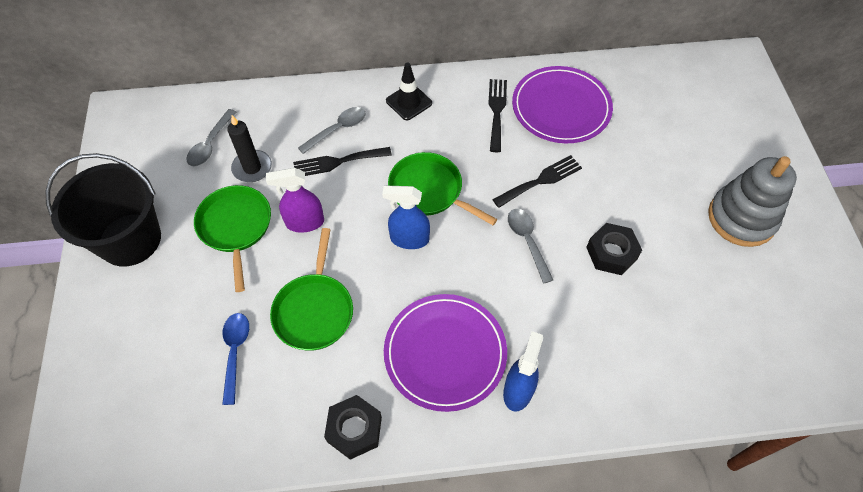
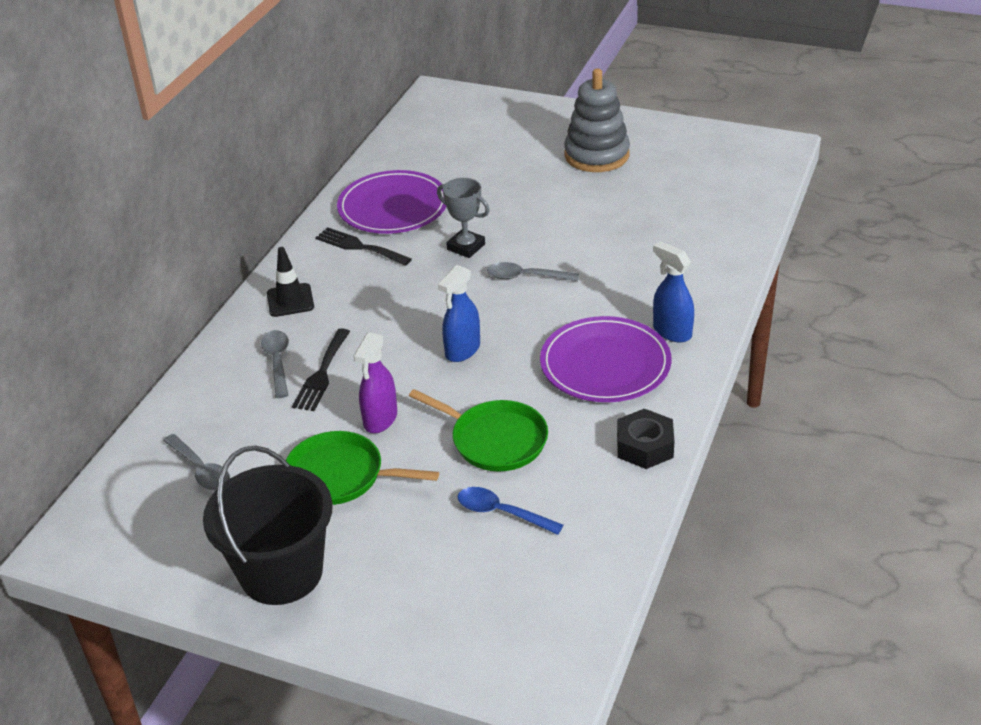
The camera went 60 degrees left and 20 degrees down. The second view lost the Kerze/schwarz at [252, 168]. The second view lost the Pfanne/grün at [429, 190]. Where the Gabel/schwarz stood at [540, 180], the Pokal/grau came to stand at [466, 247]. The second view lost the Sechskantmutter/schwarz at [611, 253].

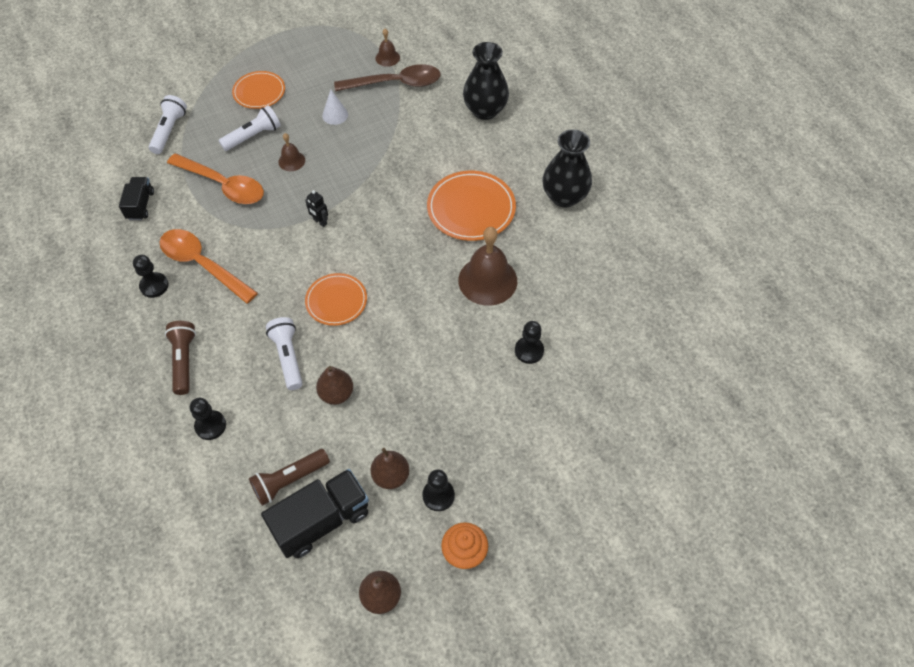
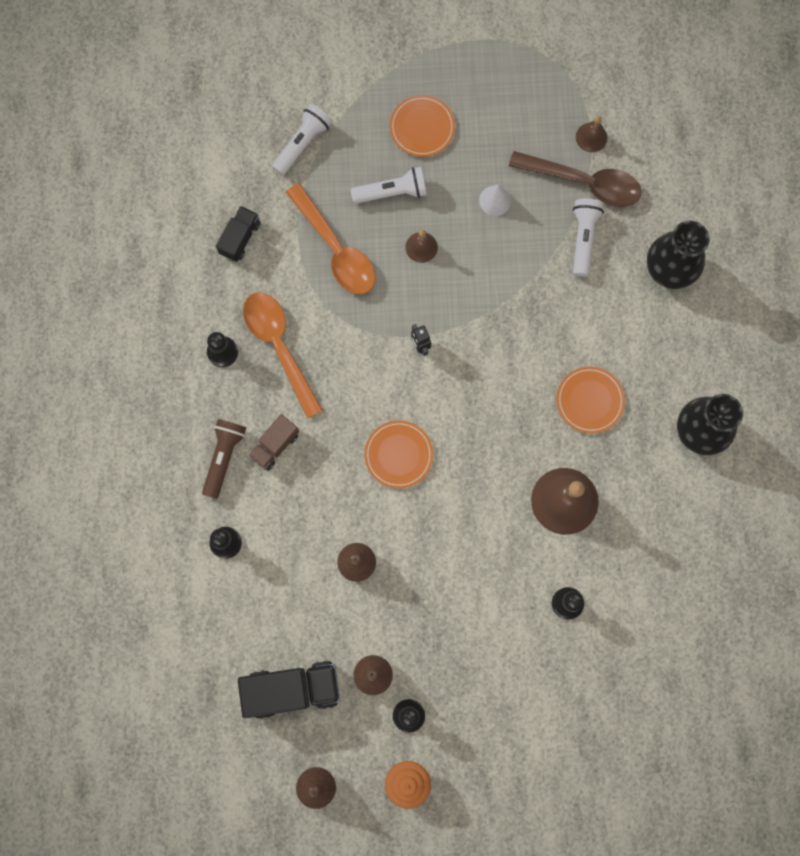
The camera went 25 degrees right and 20 degrees up. The second view lost the Taschenlampe/braun at [289, 480]. The Taschenlampe/weiß ended up elsewhere, having gone from [288, 357] to [583, 238]. The size of the Teller/orange at [471, 208] changed by a factor of 0.65. The second view gained the Lastwagen/braun at [275, 446].

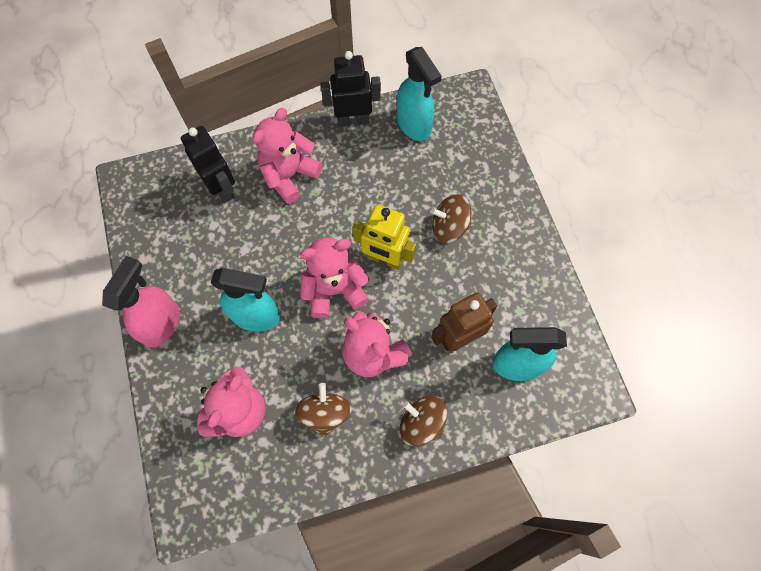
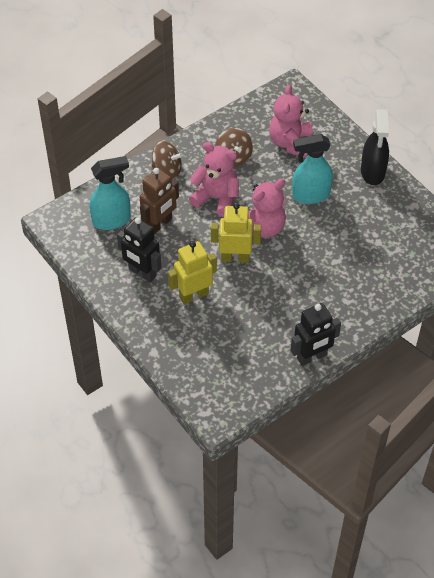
The camera went 160 degrees right and 15 degrees down. What was the Sprühflasche/rosa at [162, 323] turned into the Sprühflasche/schwarz at [373, 172]. The Roboter/schwarz ended up elsewhere, having gone from [222, 188] to [142, 273]. The second view lost the Teddybär/rosa at [289, 175]. The second view lost the Sprühflasche/türkis at [414, 125]. Where the Kreisel/braun stood at [449, 227], the Roboter/gelb came to stand at [193, 295].

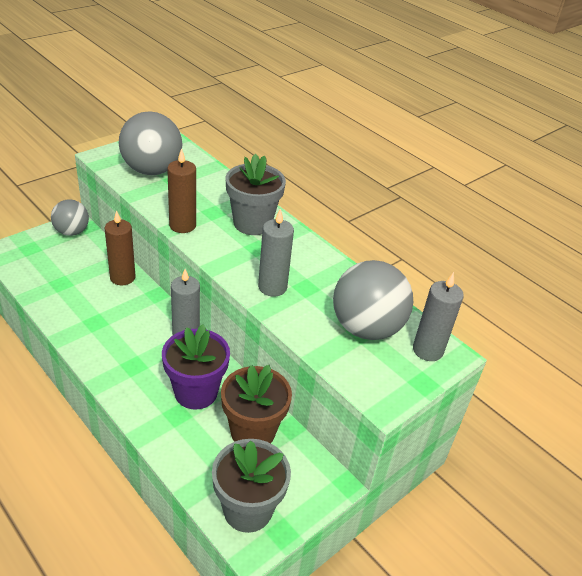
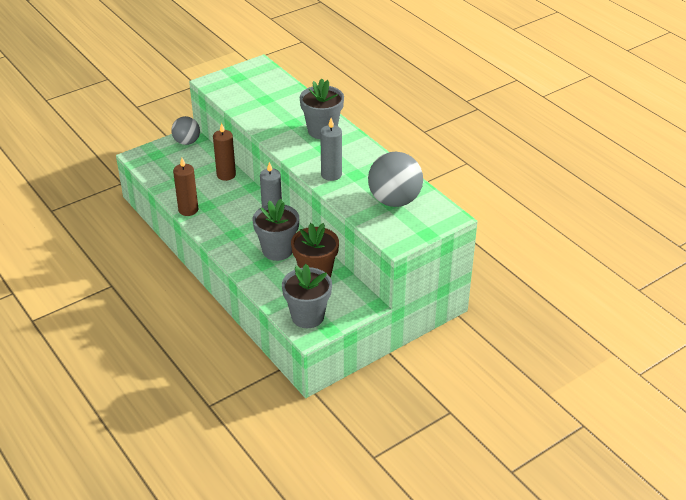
The camera went 10 degrees right and 0 degrees up. The second view lost the Ball/grau at [152, 170]. What was the Blumentopf/lila at [196, 392] turned into the Blumentopf/grau at [277, 250]. The Kerze/braun ended up elsewhere, having gone from [182, 225] to [188, 210]. The second view lost the Kerze/grau at [427, 350].

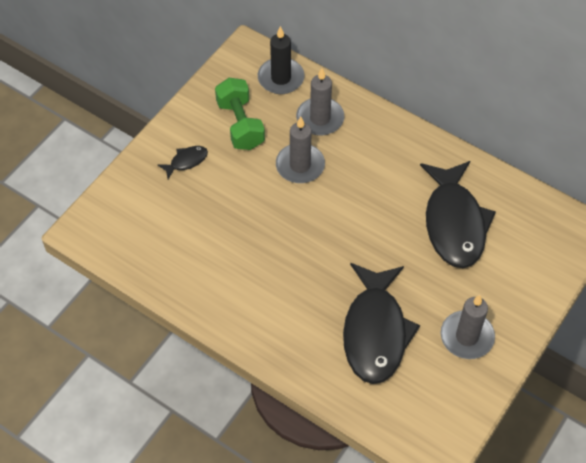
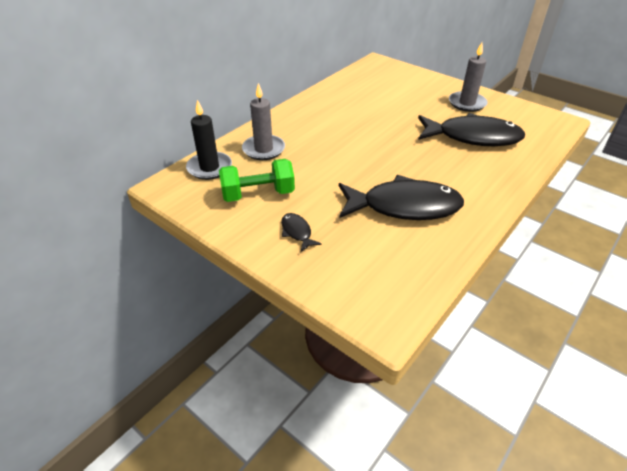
The camera went 85 degrees left and 15 degrees down. The second view lost the Kerze/grau at [300, 165]. The Fisch/schwarz ended up elsewhere, having gone from [454, 223] to [404, 206].

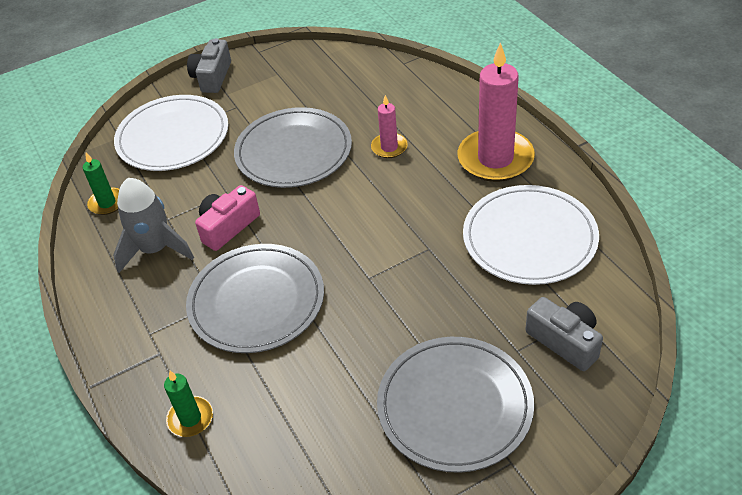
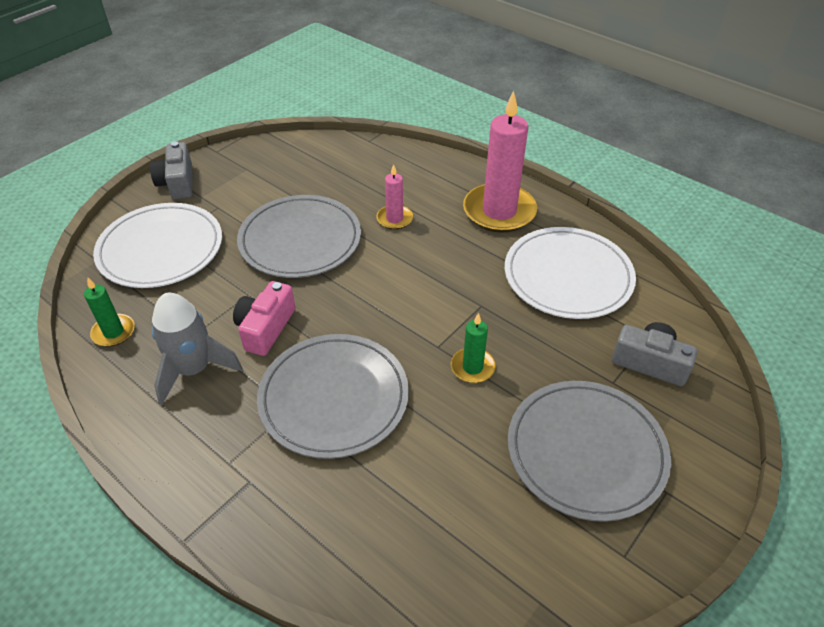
The camera went 25 degrees left and 0 degrees up. The Kerze/grün ended up elsewhere, having gone from [190, 418] to [472, 367].

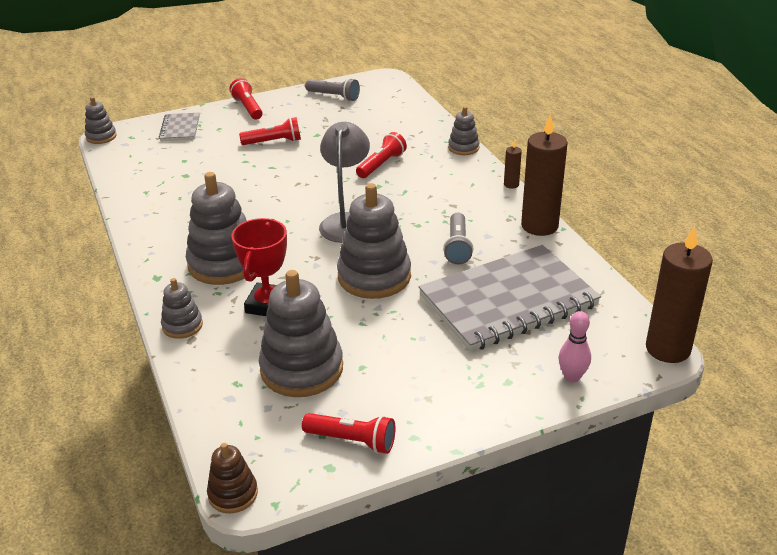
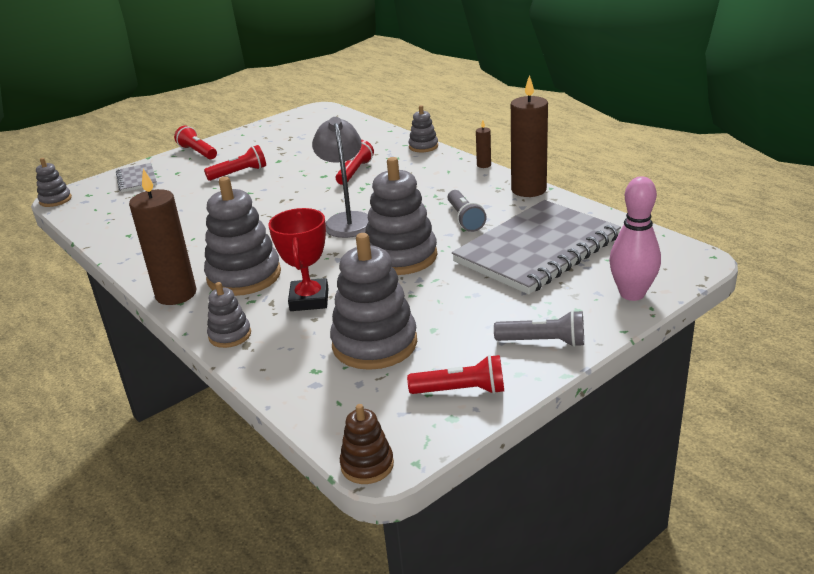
The camera went 15 degrees left and 5 degrees down. The Taschenlampe/grau ended up elsewhere, having gone from [334, 96] to [543, 342]. The size of the Bowlingkegel/rosa at [572, 377] changed by a factor of 1.60. The Kerze/braun ended up elsewhere, having gone from [668, 349] to [176, 294].

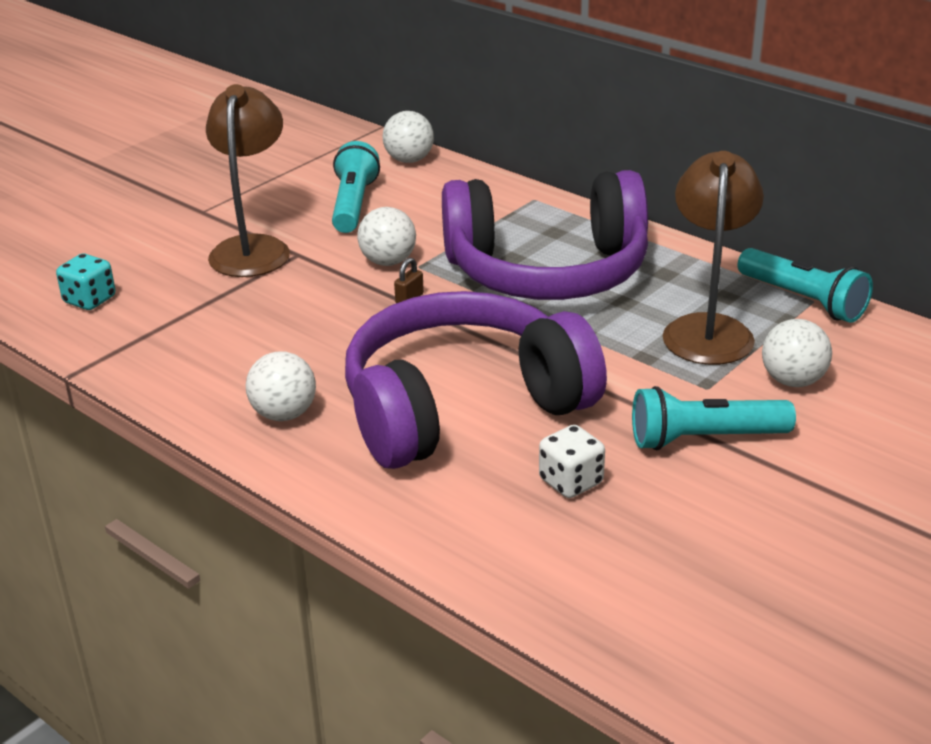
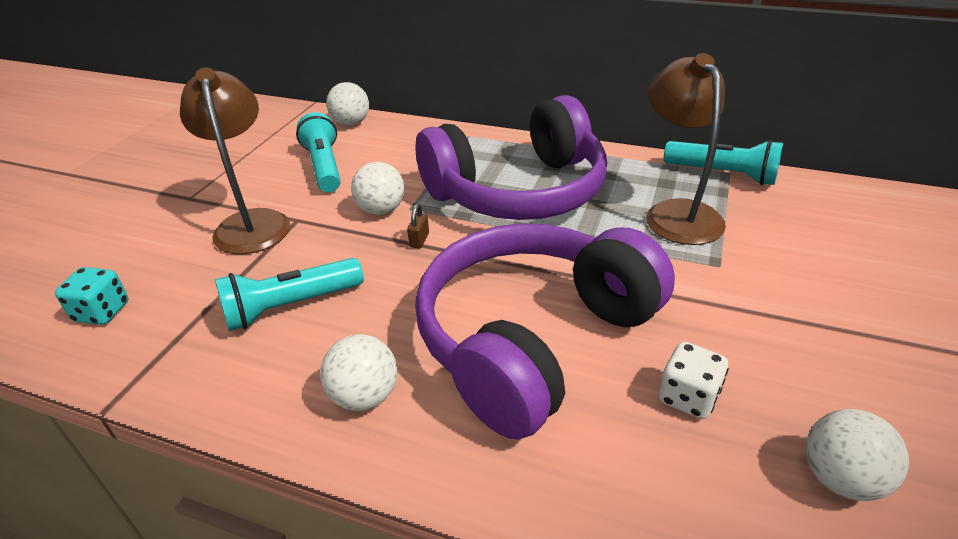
The camera went 20 degrees left and 5 degrees up. The Taschenlampe/türkis ended up elsewhere, having gone from [704, 439] to [290, 306]. The Ball/weiß ended up elsewhere, having gone from [792, 381] to [840, 478].

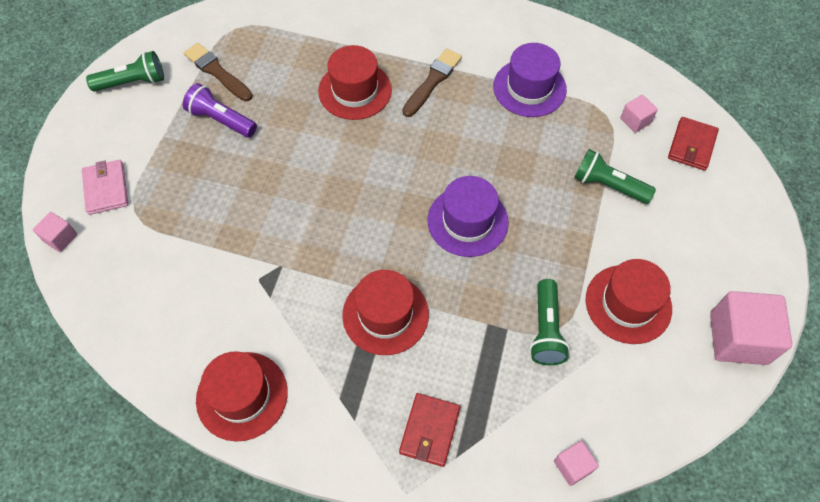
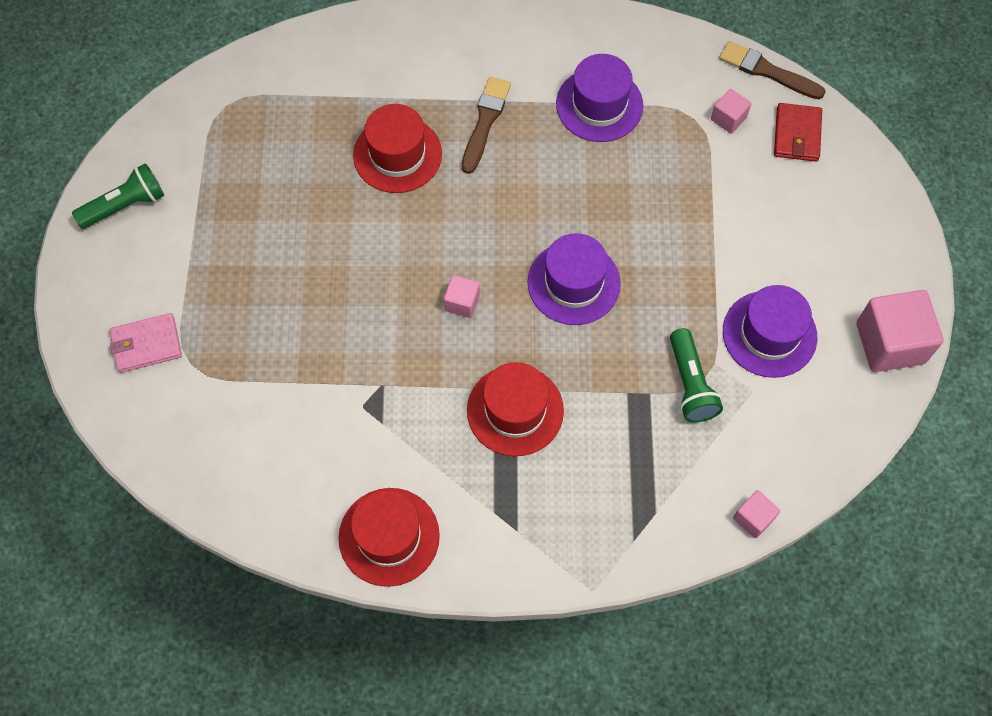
The camera went 15 degrees left and 5 degrees up. The Kubus/rosa ended up elsewhere, having gone from [60, 238] to [462, 302]. The Geldbörse/rosa at [106, 188] ended up facing another way, 75 degrees counterclockwise from before. The second view lost the Taschenlampe/lila at [221, 120]. The Pinsel/braun ended up elsewhere, having gone from [217, 72] to [767, 71]. The second view lost the Geldbörse/rot at [429, 430]. The second view lost the Taschenlampe/grün at [608, 185]. What was the Hut/rot at [628, 304] turned into the Hut/lila at [769, 334].

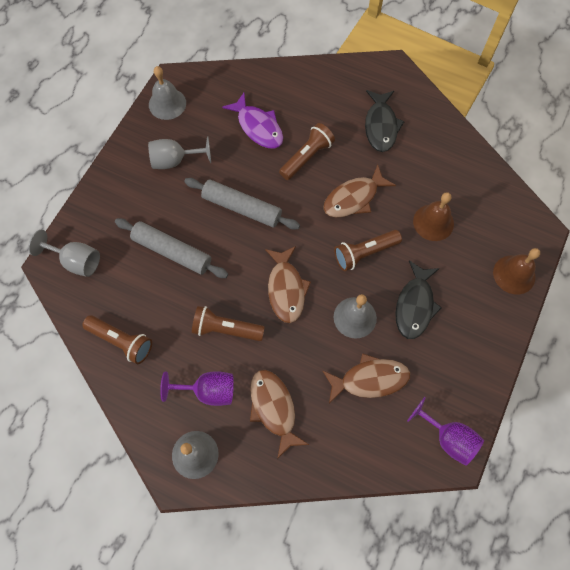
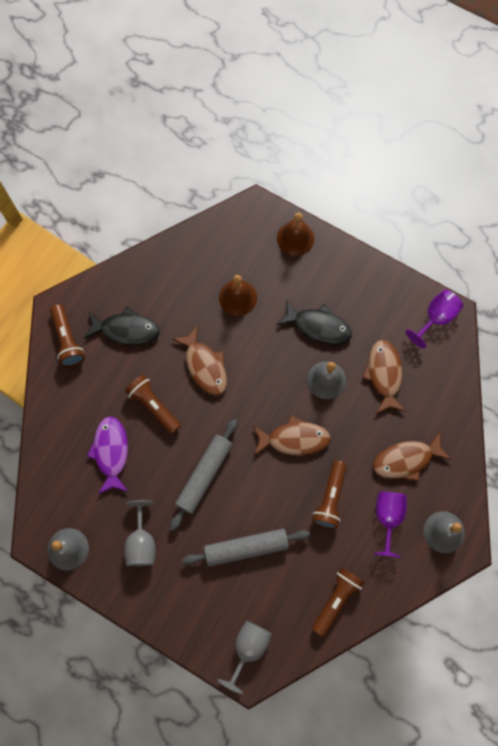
The camera went 85 degrees left and 5 degrees up. The Nudelholz/grau at [172, 251] ended up facing another way, 45 degrees clockwise from before. The Fisch/lila at [258, 127] ended up facing another way, 60 degrees counterclockwise from before. The Taschenlampe/braun ended up elsewhere, having gone from [364, 253] to [68, 340].

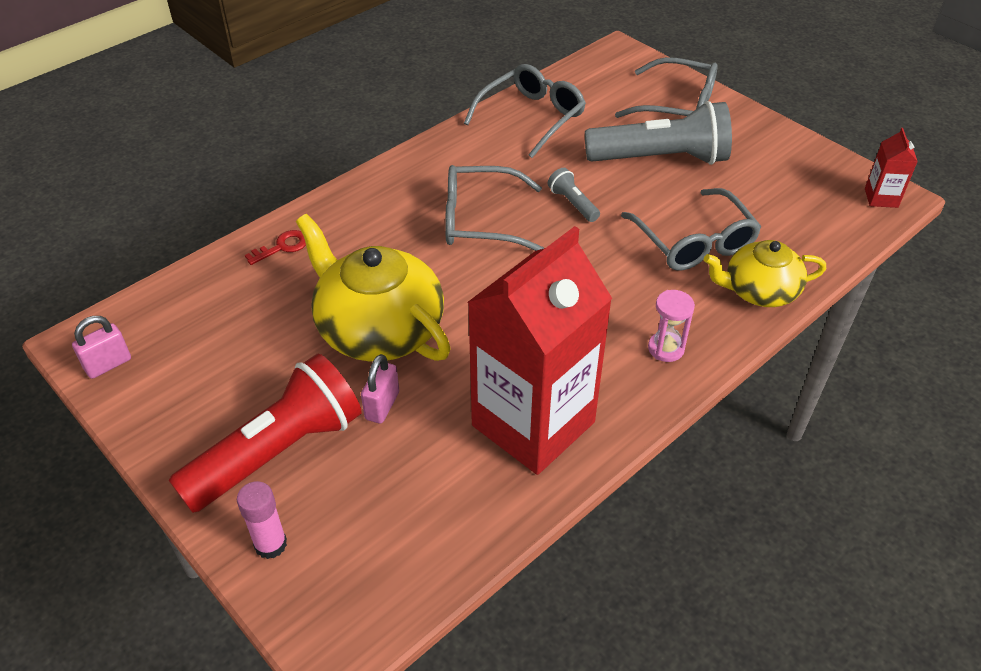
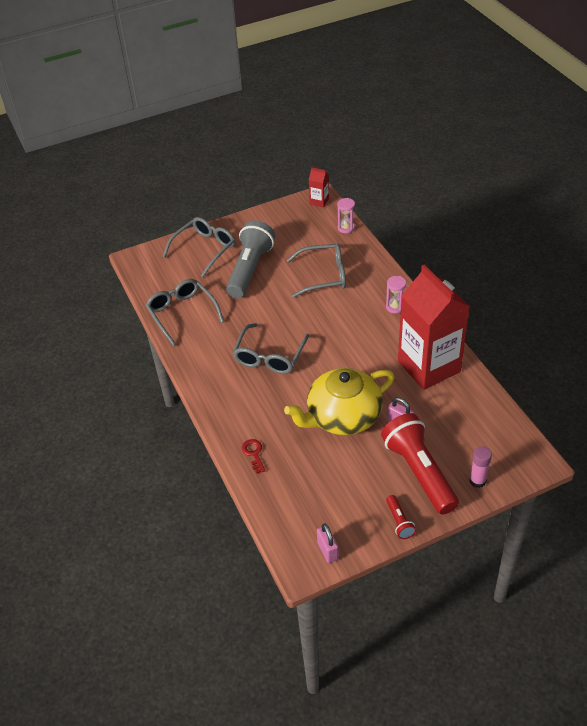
The camera went 70 degrees left and 0 degrees up. The second view lost the Taschenlampe/grau at [572, 204]. The second view lost the Teekanne/gelb at [759, 291]. The second view gained the Sanduhr/rosa at [346, 228]. The second view gained the Taschenlampe/rot at [399, 522].

